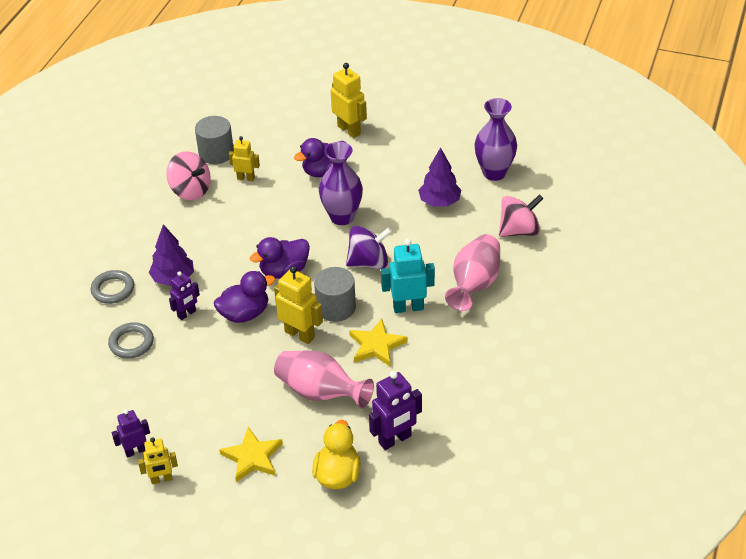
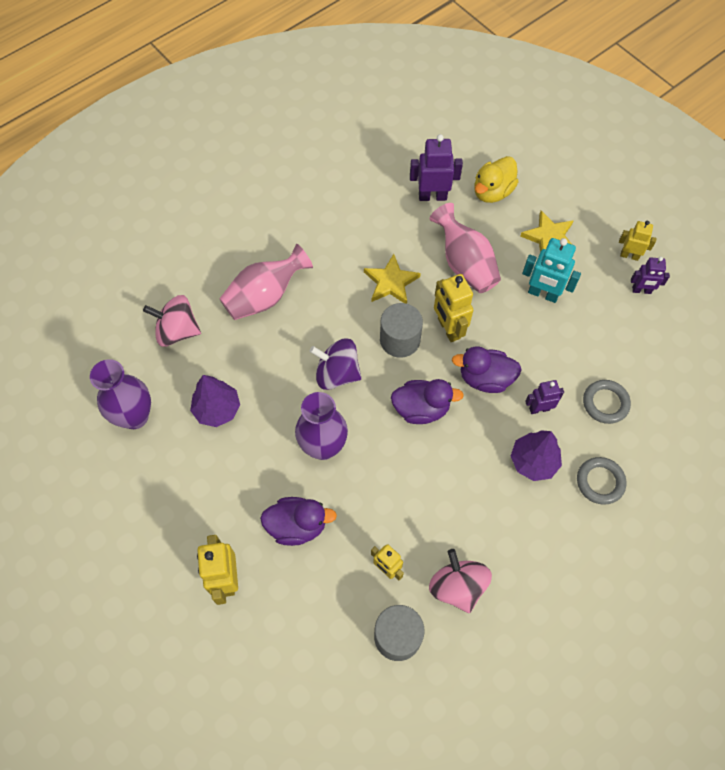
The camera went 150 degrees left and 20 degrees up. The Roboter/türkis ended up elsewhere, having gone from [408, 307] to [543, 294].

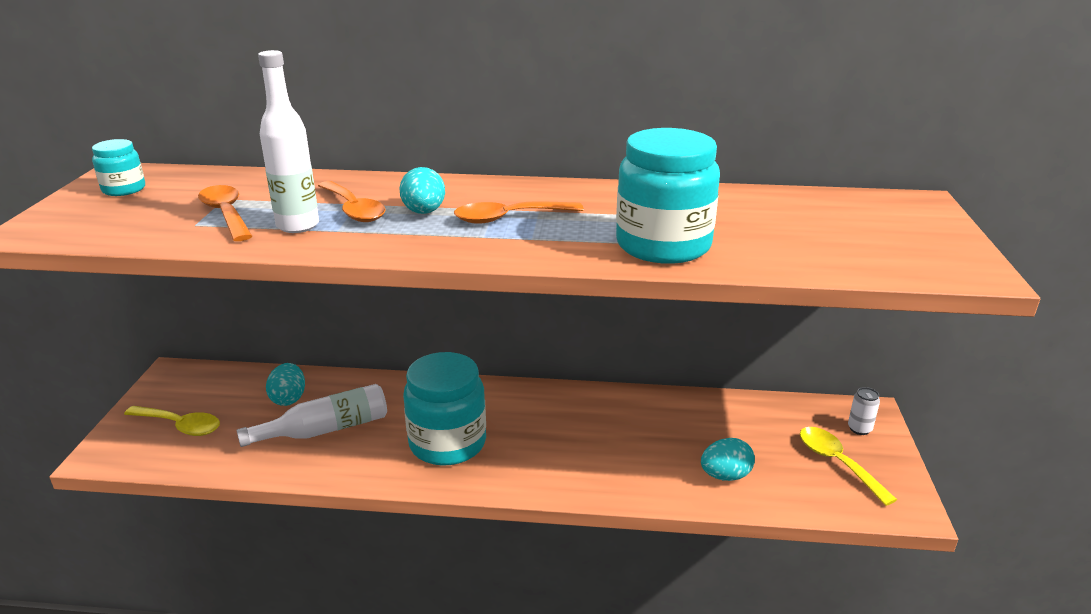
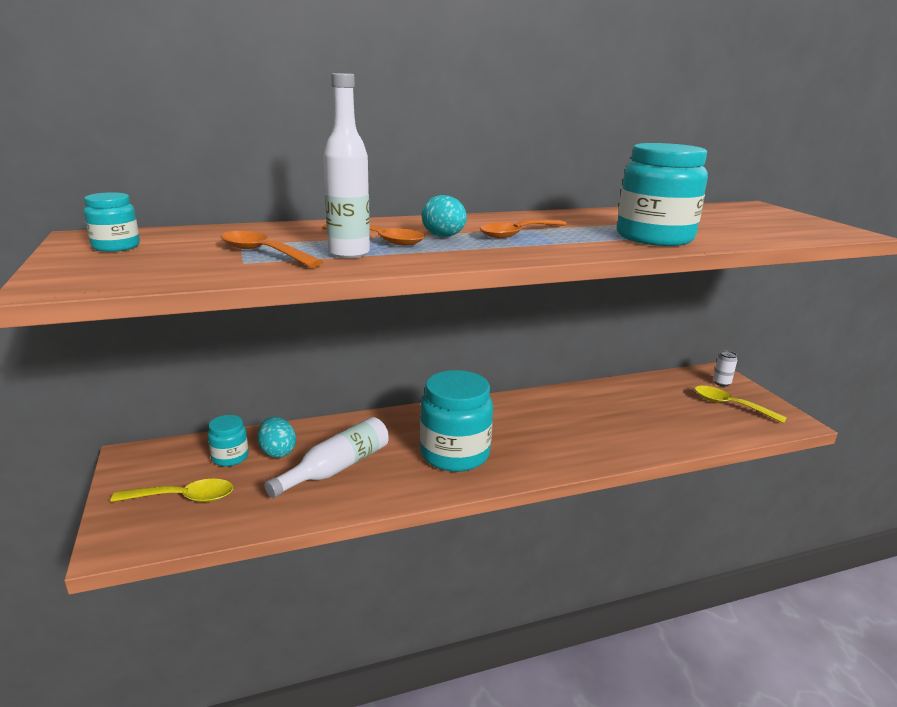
The camera went 25 degrees left and 5 degrees down. The second view lost the Ei/türkis at [725, 476]. The second view gained the Einmachglas/türkis at [230, 457].

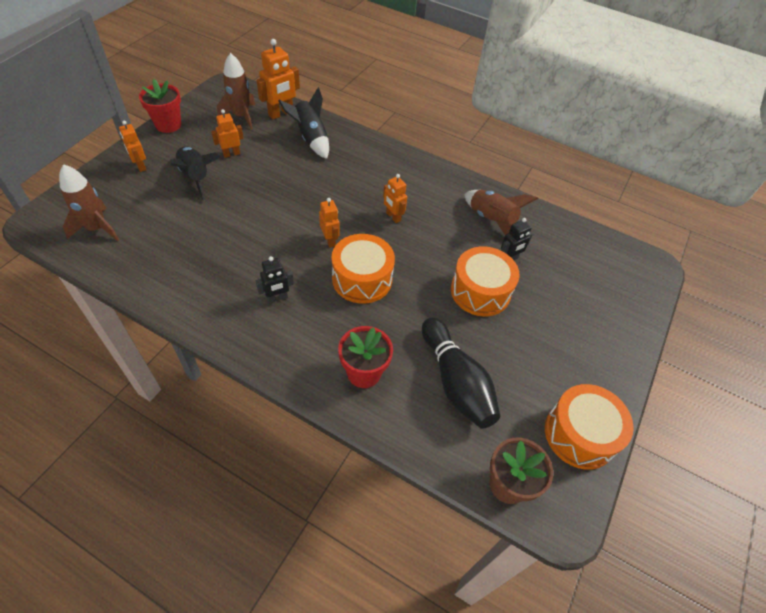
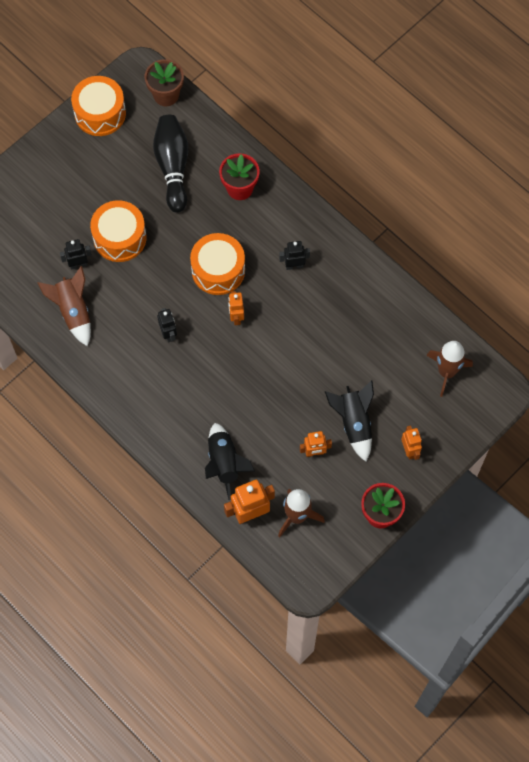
The camera went 160 degrees left and 15 degrees up. What was the Roboter/orange at [393, 217] turned into the Roboter/schwarz at [168, 334].

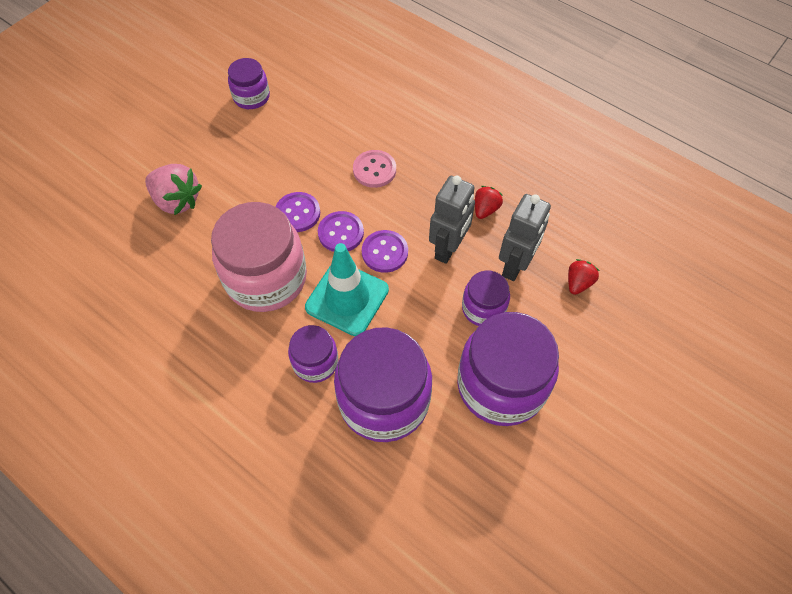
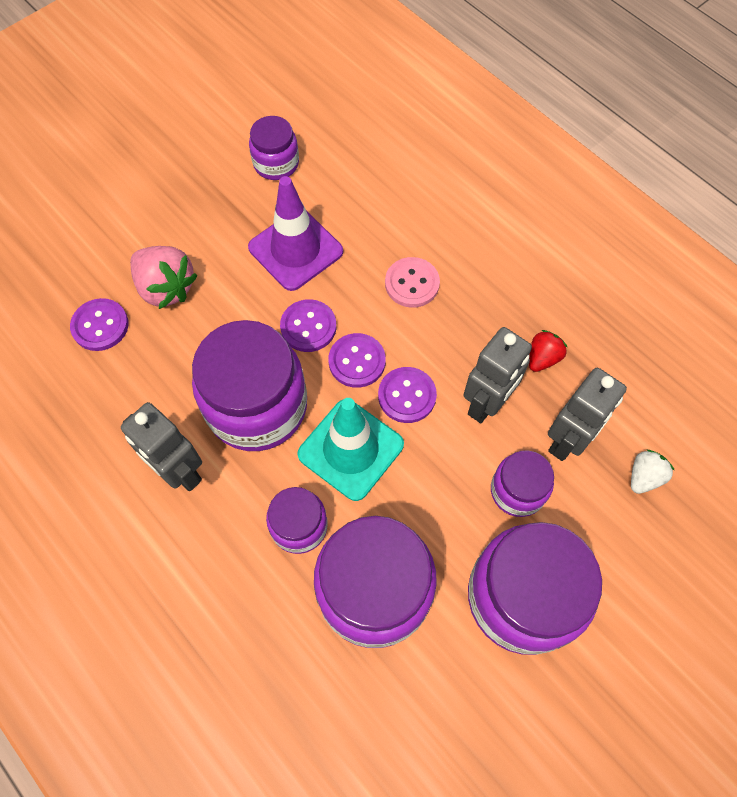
The camera went 10 degrees right and 5 degrees up. What was the Einmachglas/rosa at [266, 278] turned into the Einmachglas/lila at [257, 406]. What was the Erdbeere/rot at [578, 283] turned into the Erdbeere/weiß at [644, 477]. The second view gained the Knopf/lila at [100, 326]. The second view gained the Roboter/grau at [179, 471]. The second view gained the Leitkegel/lila at [295, 250].

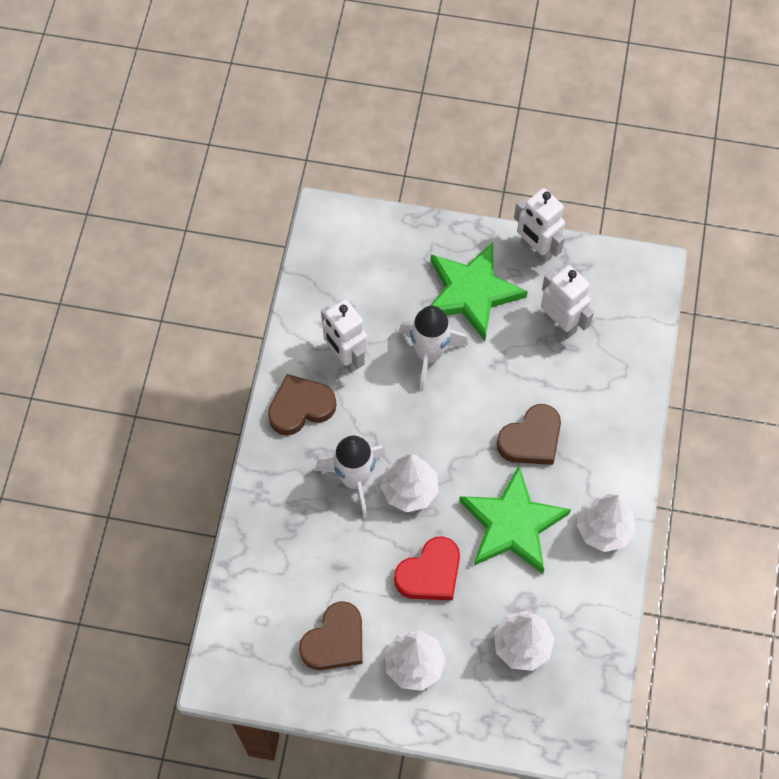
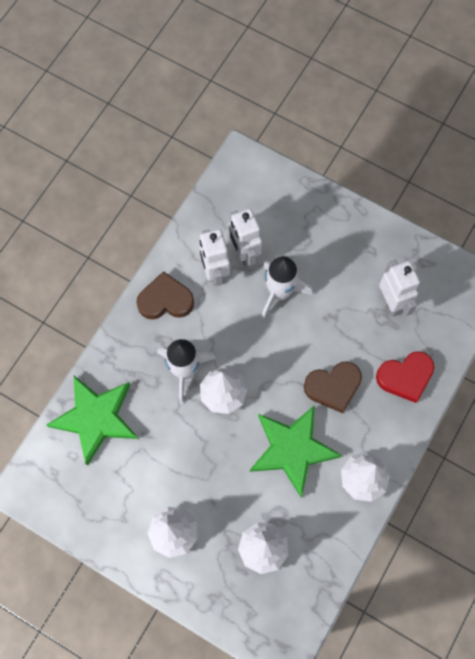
The camera went 20 degrees right and 5 degrees up. The second view lost the Herz/braun at [335, 641]. The Herz/rot ended up elsewhere, having gone from [430, 573] to [405, 377]. The Stern/grün ended up elsewhere, having gone from [471, 292] to [96, 418]. The Roboter/weiß ended up elsewhere, having gone from [536, 250] to [244, 254].

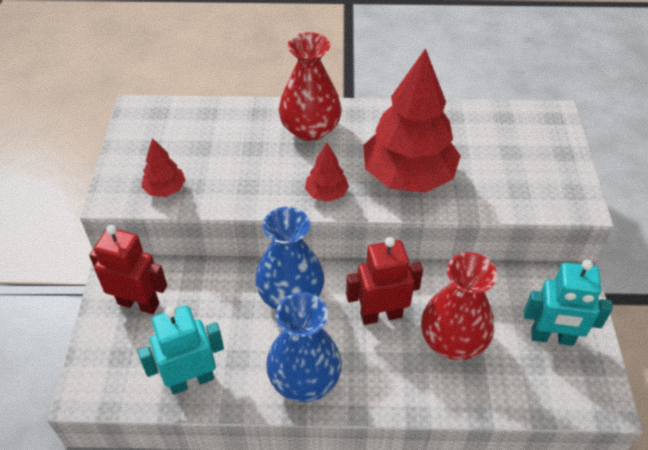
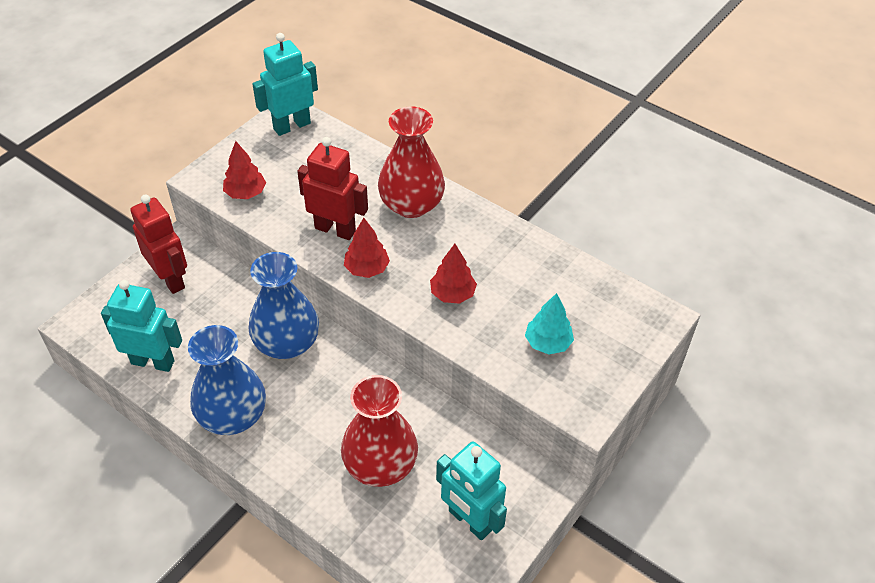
The camera went 35 degrees right and 0 degrees up. The Roboter/rot ended up elsewhere, having gone from [381, 315] to [335, 229]. The size of the Baum/rot at [408, 176] changed by a factor of 0.45. The second view gained the Roboter/türkis at [292, 126]. The second view gained the Baum/türkis at [548, 343].

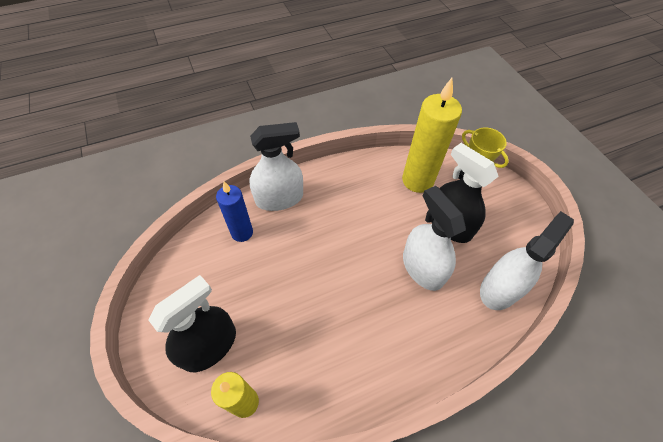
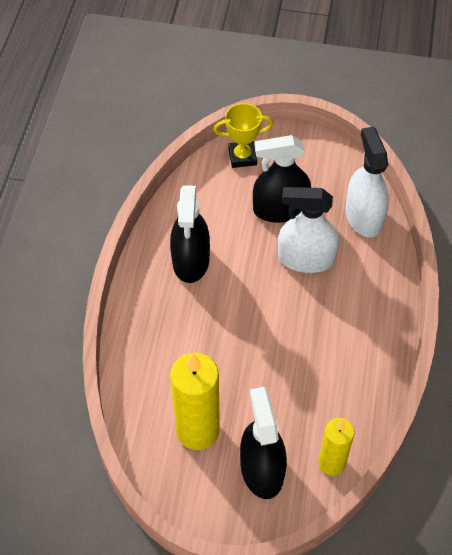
The camera went 55 degrees left and 0 degrees up. The second view lost the Kerze/blau at [242, 232]. The second view lost the Sprühflasche/weiß at [279, 198]. The Kerze/gelb ended up elsewhere, having gone from [417, 180] to [197, 430]. The second view gained the Sprühflasche/schwarz at [191, 260].

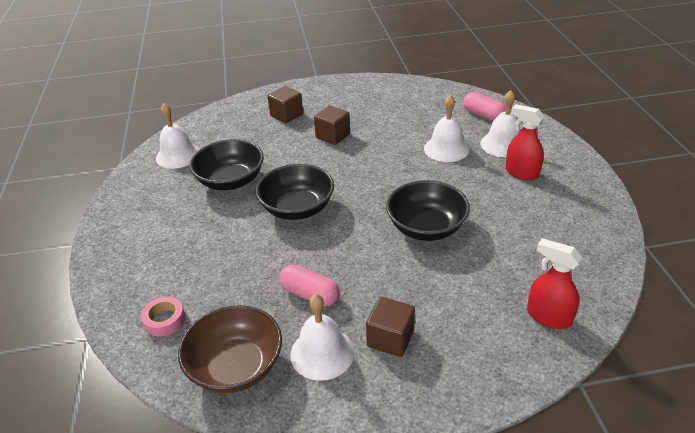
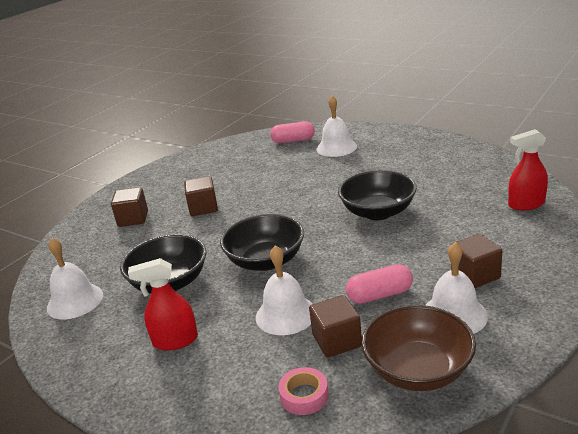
The camera went 45 degrees left and 10 degrees down. The Glocke/weiß ended up elsewhere, having gone from [446, 149] to [285, 314]. The Sprühflasche/rot ended up elsewhere, having gone from [521, 173] to [175, 341]. The second view gained the Kubus/braun at [337, 341].

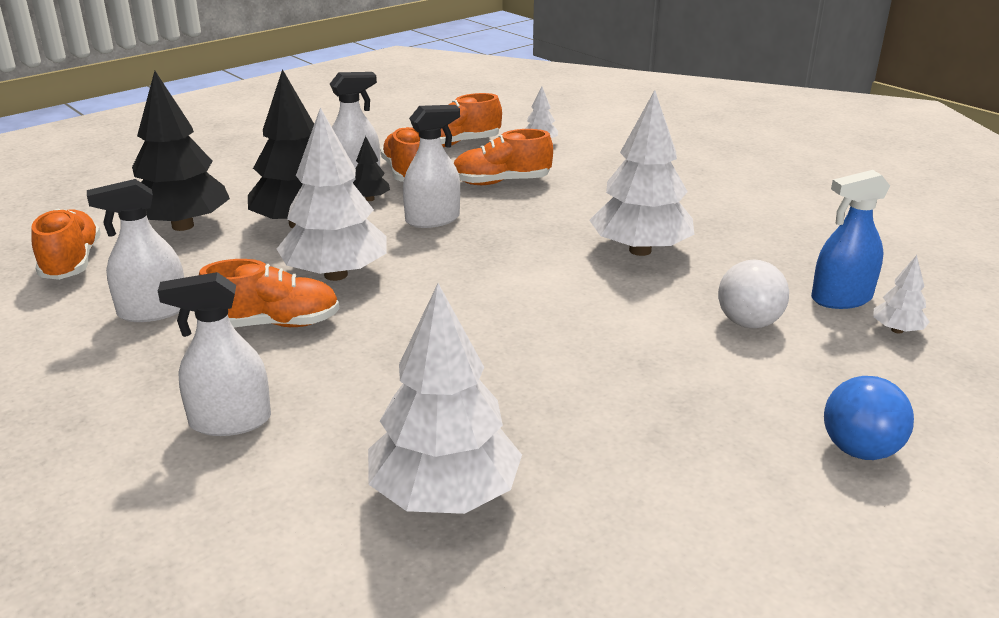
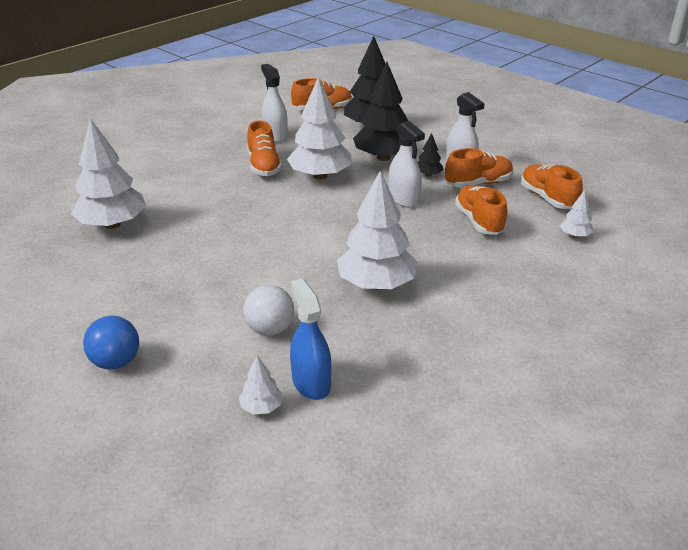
The camera went 85 degrees right and 5 degrees up. The second view lost the Sprühflasche/weiß at [230, 421].

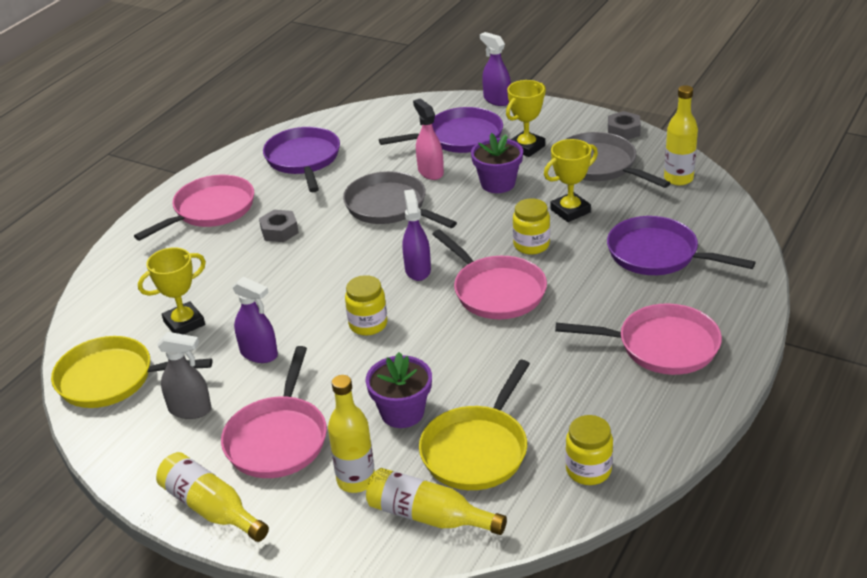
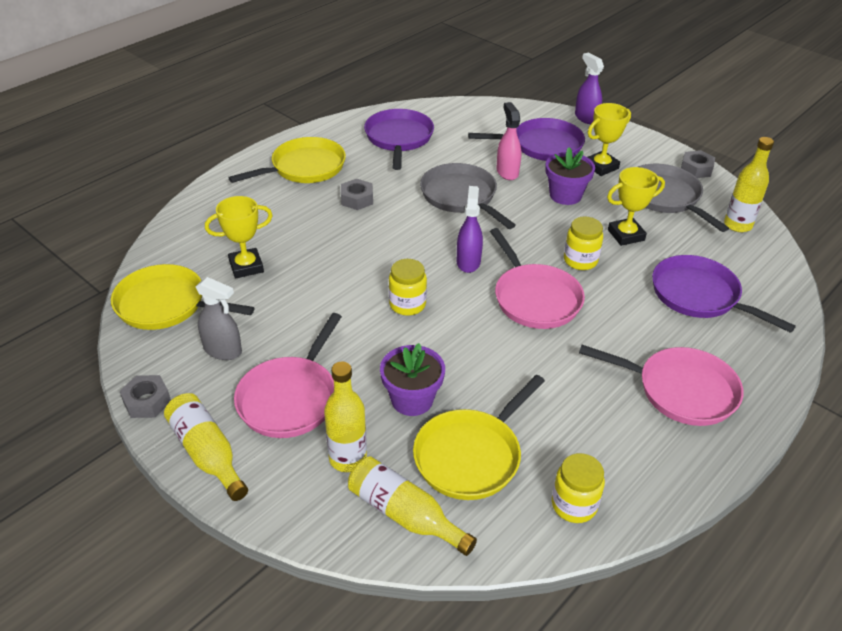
The camera went 10 degrees right and 5 degrees up. What was the Pfanne/rosa at [210, 210] turned into the Pfanne/gelb at [304, 168]. The second view lost the Sprühflasche/lila at [259, 354]. The second view gained the Sechskantmutter/grau at [147, 401].

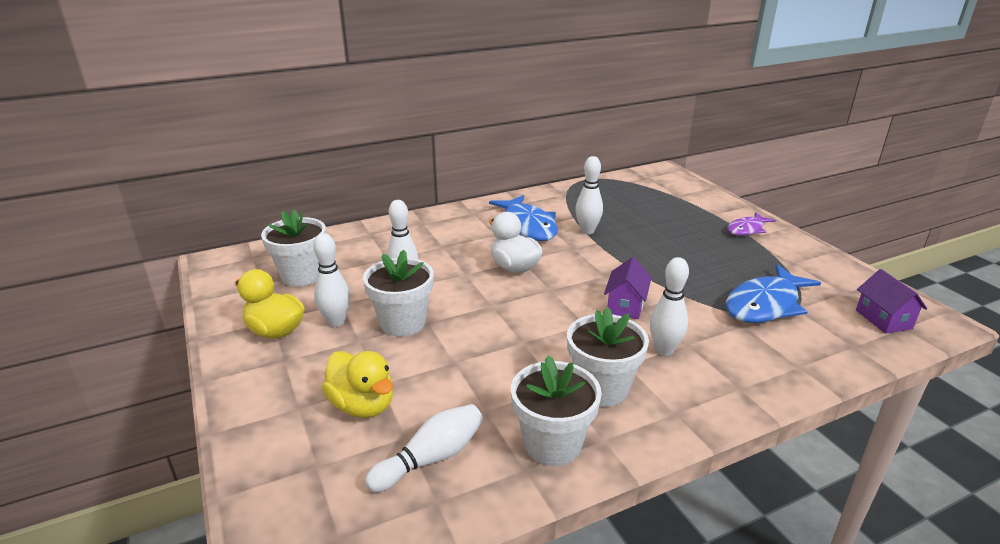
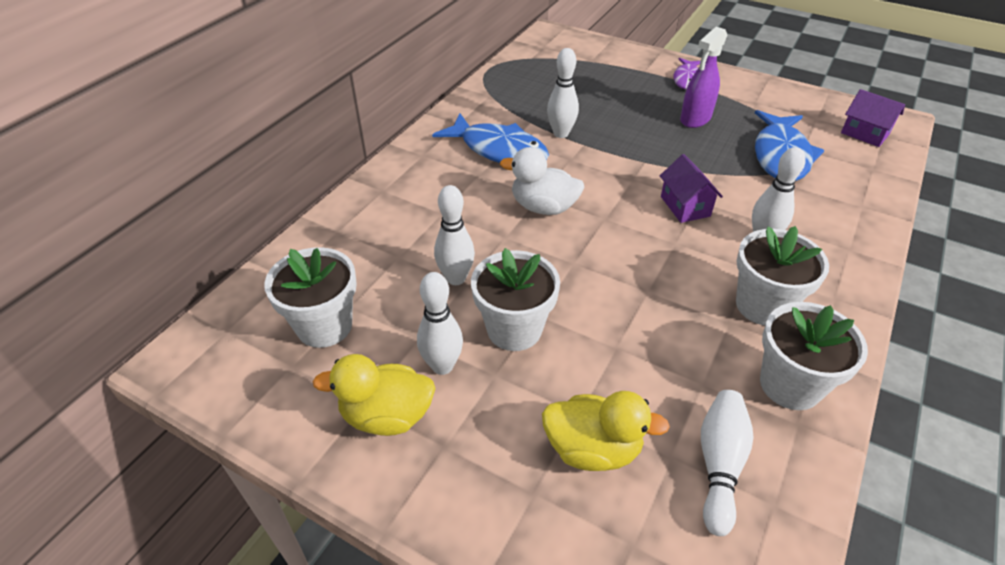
The camera went 35 degrees left and 15 degrees up. The second view gained the Sprühflasche/lila at [695, 119].

